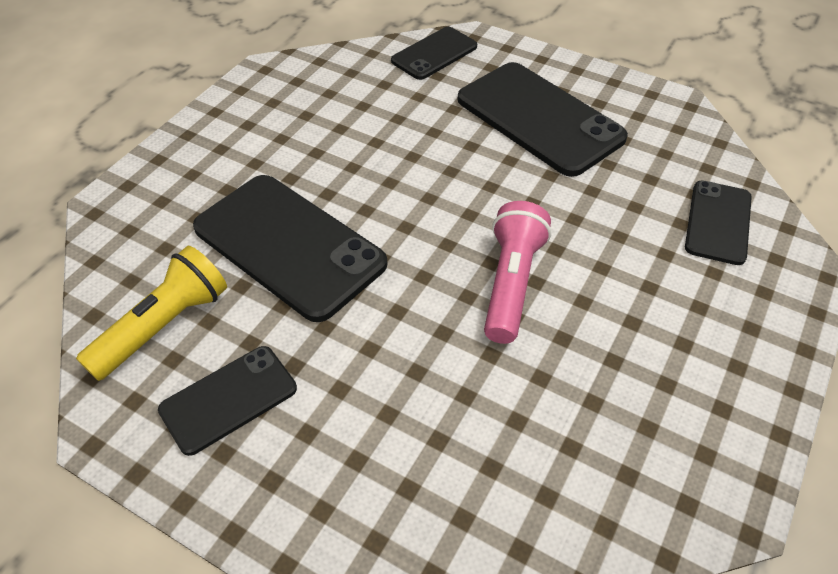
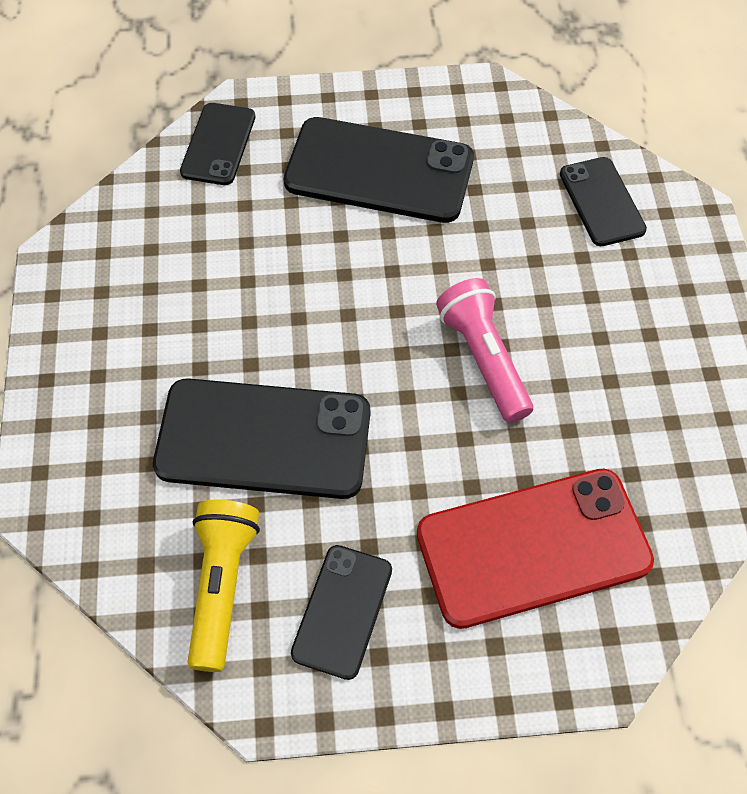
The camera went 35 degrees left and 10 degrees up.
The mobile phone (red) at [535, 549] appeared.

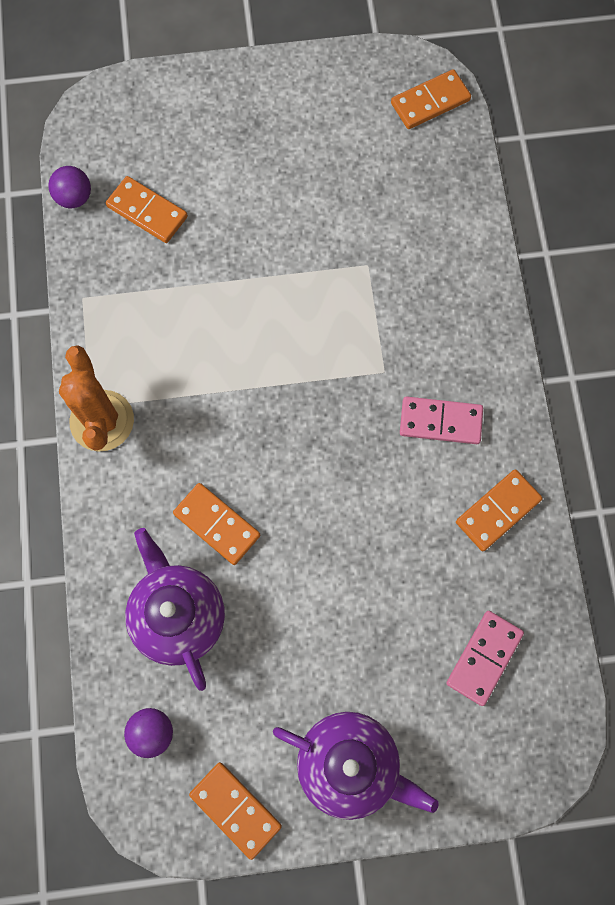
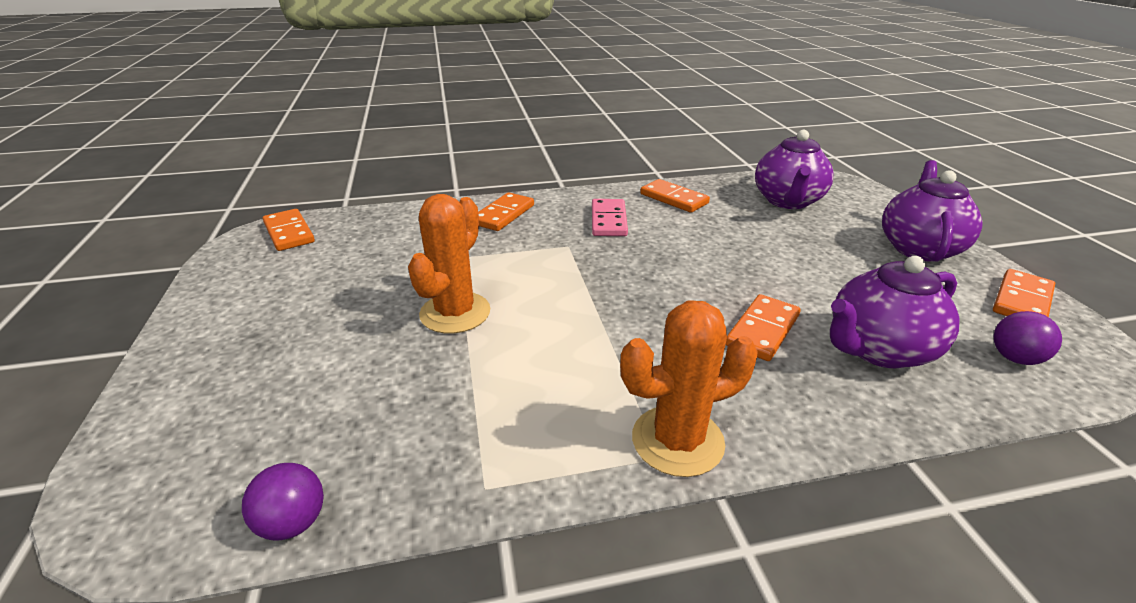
The camera went 95 degrees left and 40 degrees down.
The prickly plant (orange) at [449, 264] appeared.
The domino tile (orange) moved from [147, 209] to [506, 211].
The domino tile (rosy) at [485, 658] was replaced by the teapot (royal purple) at [794, 169].

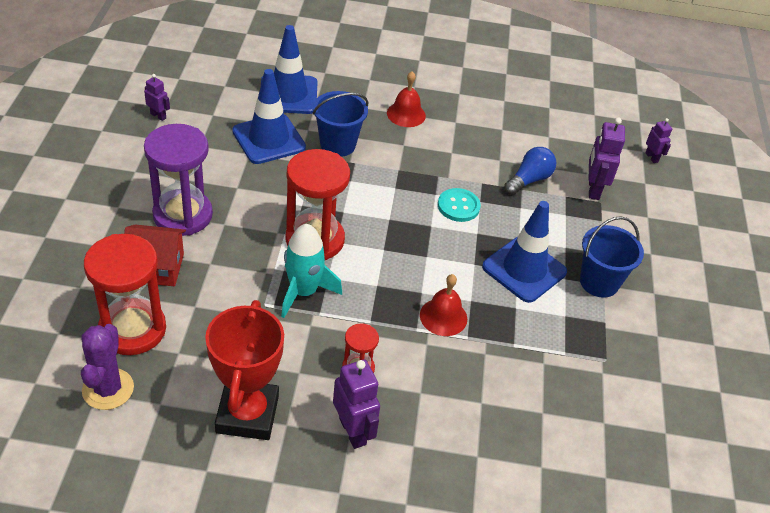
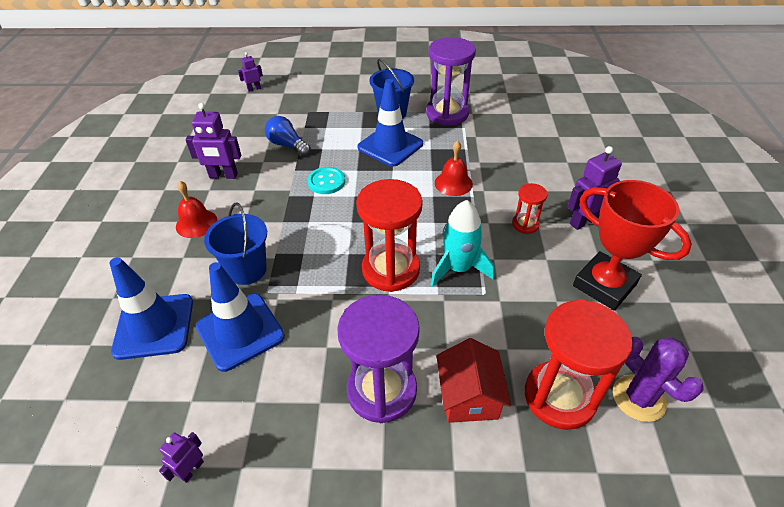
The camera went 90 degrees left and 0 degrees up.
The toy robot (royal purple) moved from [607, 158] to [213, 141].
The hourglass (royal purple) at [451, 81] appeared.
The prize cup (red) at [244, 370] turned 45 degrees clockwise.
The prickly plant (royal purple) at [107, 367] turned 60 degrees clockwise.

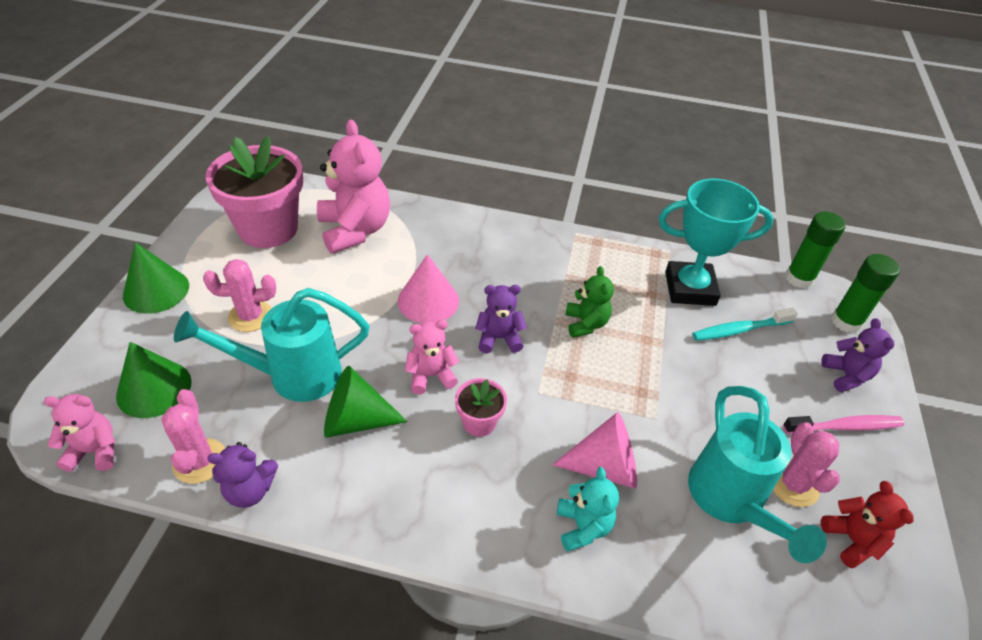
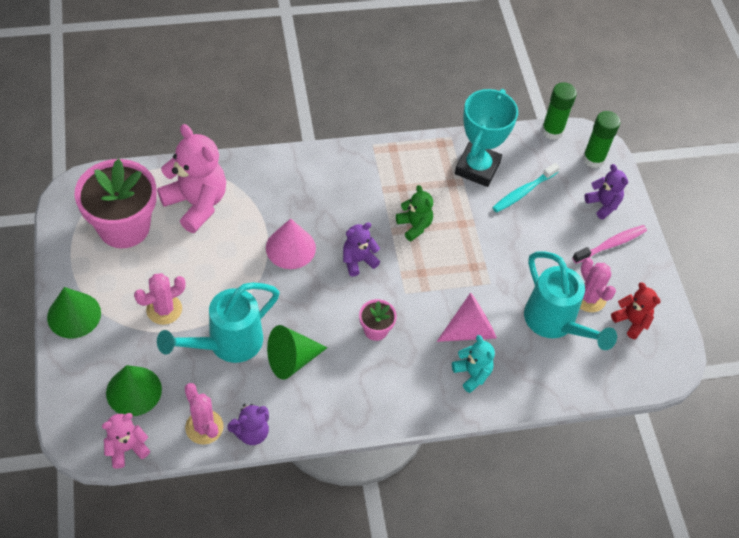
The camera went 25 degrees left and 10 degrees up.
The prize cup (turquoise) at [716, 242] turned 45 degrees counterclockwise.
The teddy (rosy) at [432, 357] disappeared.

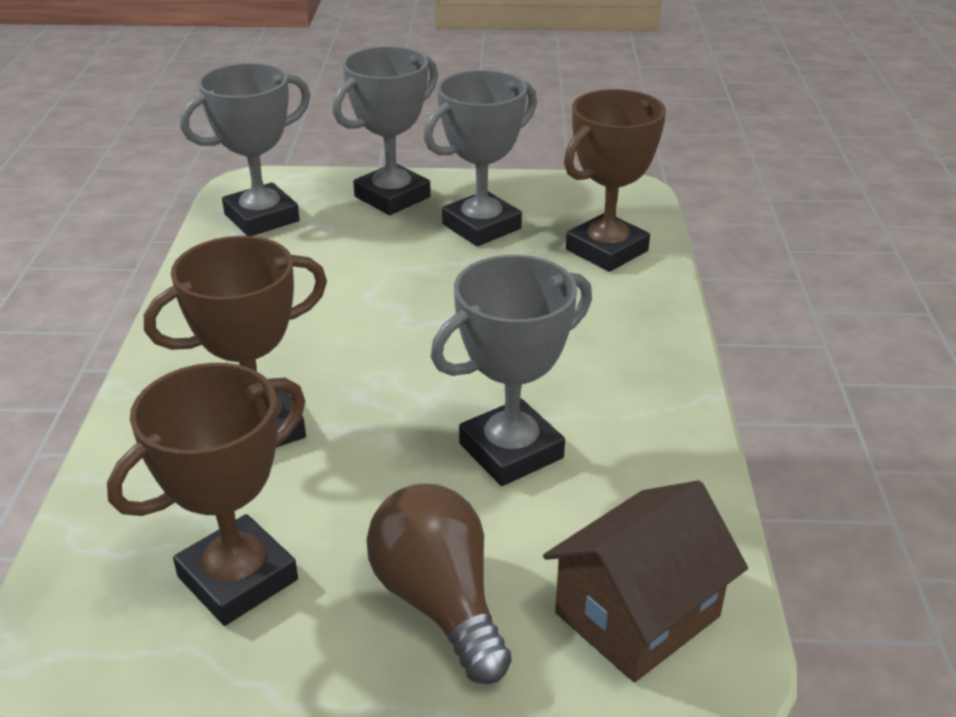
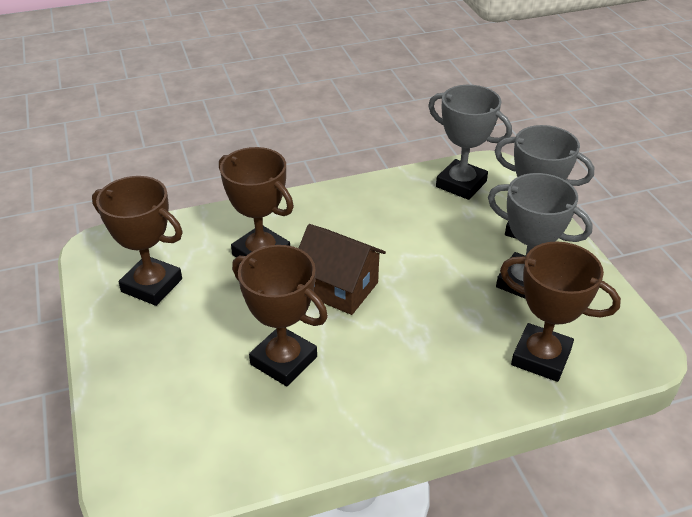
The camera went 70 degrees right and 5 degrees up.
The prize cup (gray) at [511, 370] became the prize cup (dark brown) at [280, 315].
The cottage (dark brown) moved from [645, 581] to [342, 269].
The bulb (dark brown) at [439, 584] disappeared.

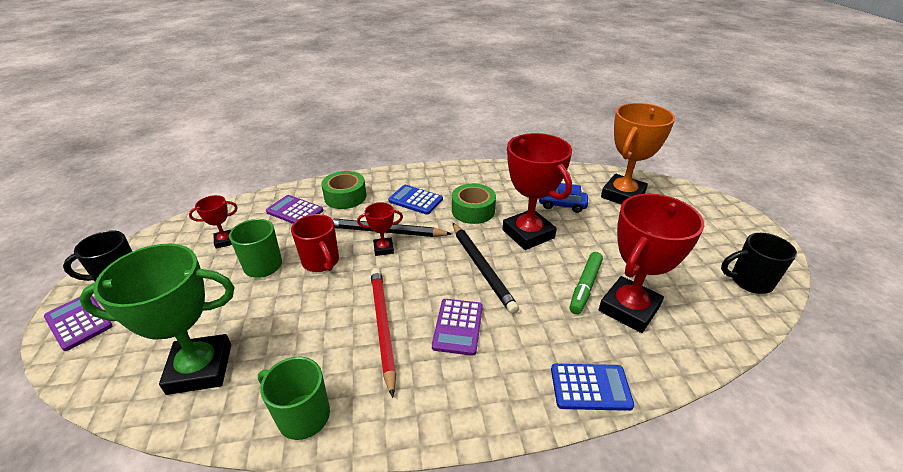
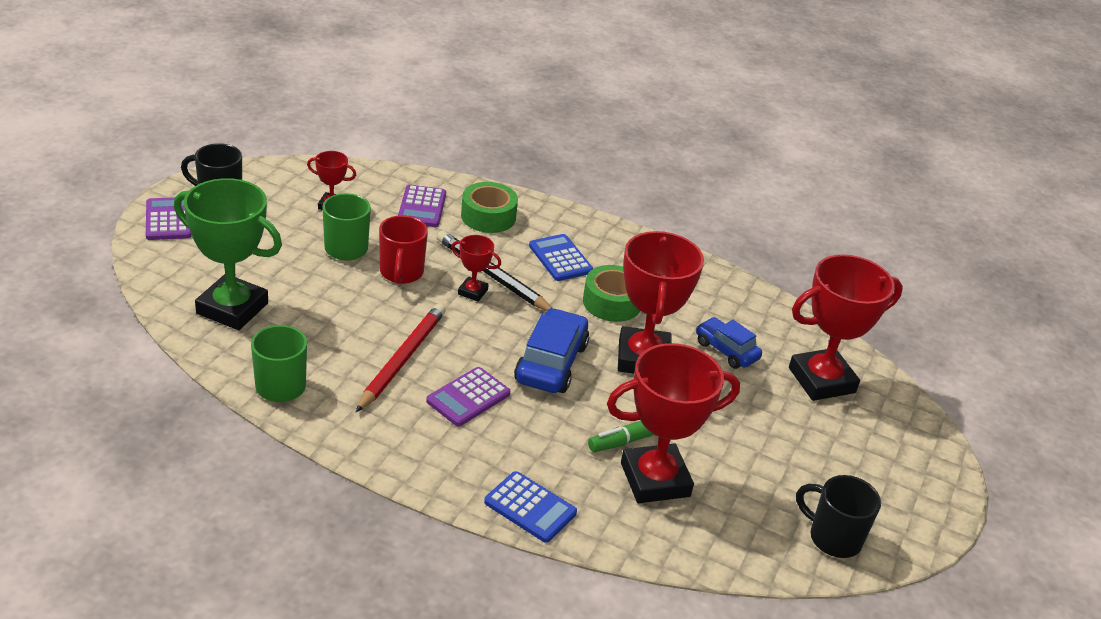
The camera went 30 degrees right and 0 degrees up.
The calculator (royal purple) at [294, 209] turned 150 degrees counterclockwise.
The wooden pencil (ebony) at [486, 268] was replaced by the car (cobalt) at [551, 350].
The prize cup (orange) at [638, 154] became the prize cup (red) at [846, 327].

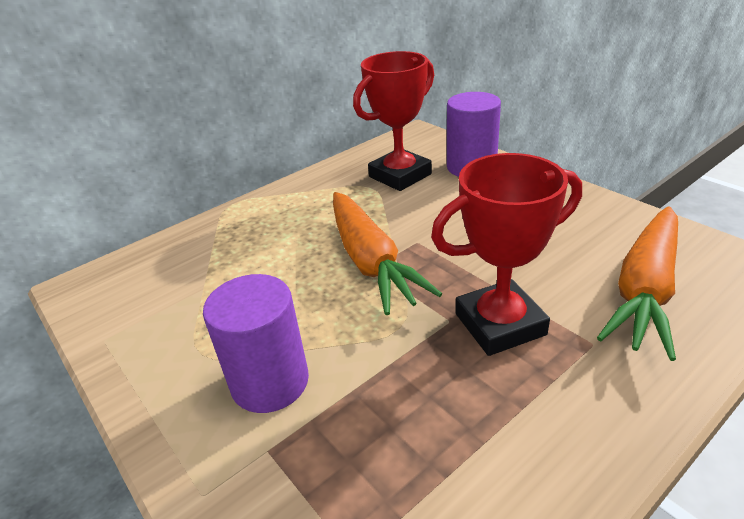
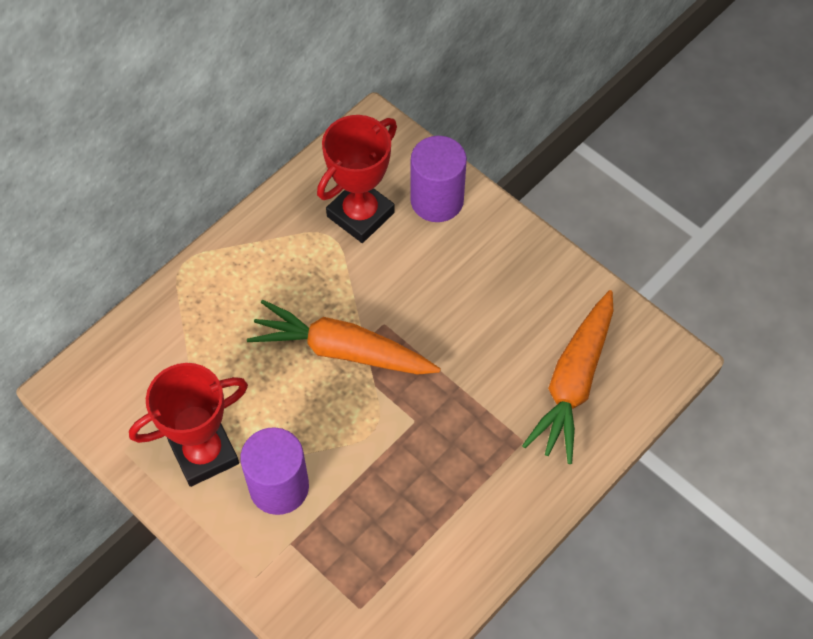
The camera went 10 degrees left and 25 degrees up.
The prize cup (red) moved from [506, 254] to [188, 425].
The carrot (orange) at [387, 253] turned 135 degrees clockwise.

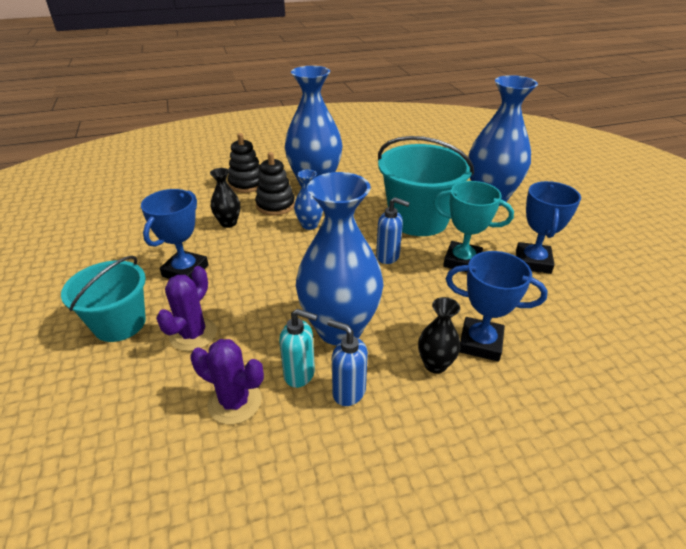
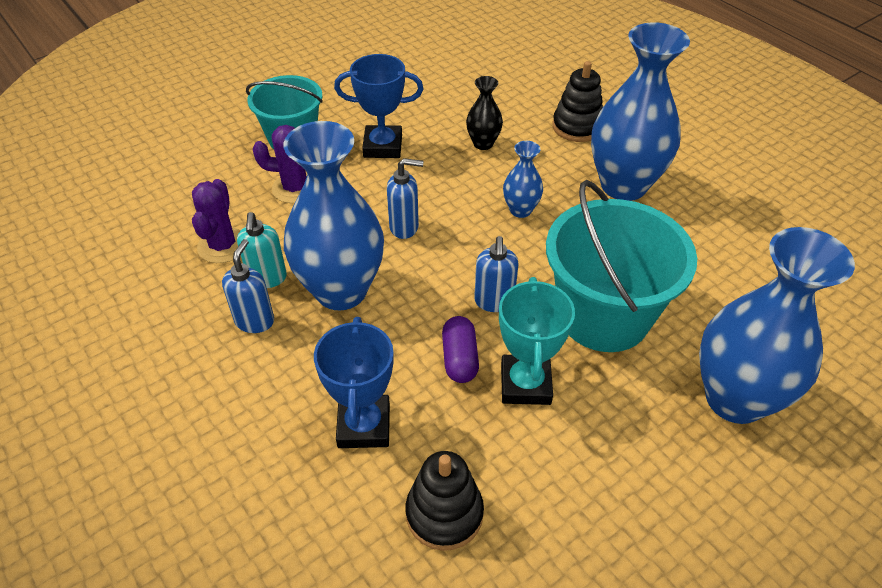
The camera went 70 degrees right and 10 degrees up.
The soap dispenser (cobalt) at [405, 198] appeared.
The stacking rings (ebony) moved from [275, 184] to [444, 501].
The pill (royal purple) at [460, 349] appeared.
The vase (ebony) at [439, 335] disappeared.
The prize cup (cobalt) at [548, 227] disappeared.

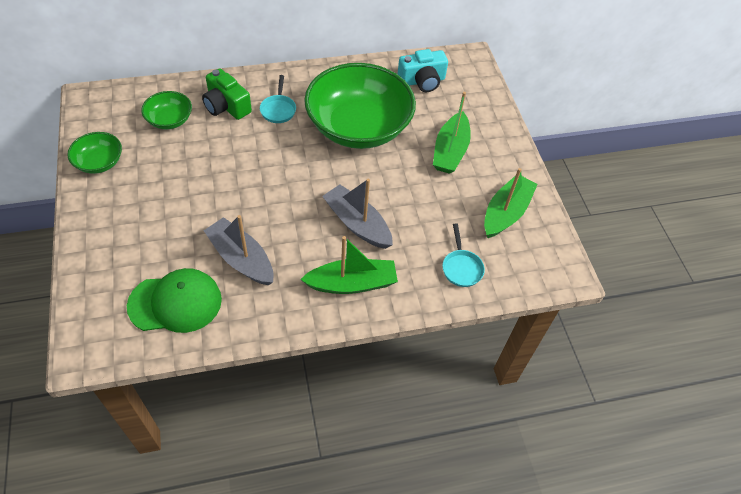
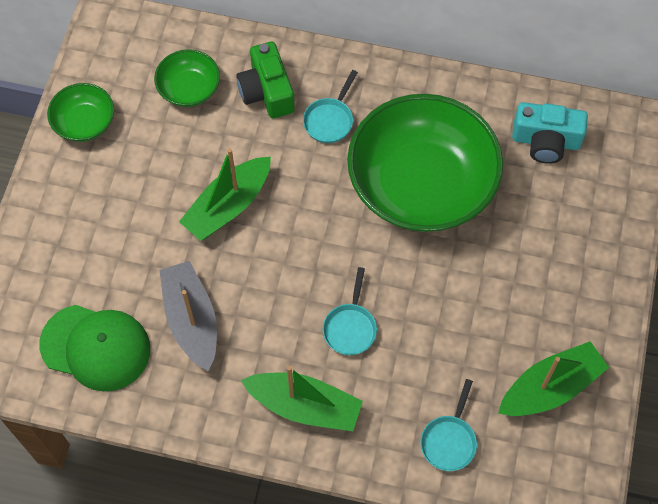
The camera went 30 degrees right and 10 degrees up.
The sailboat (emerald) moved from [452, 133] to [225, 195].
The sailboat (gray) at [357, 214] was replaced by the frying pan (turquoise) at [350, 311].

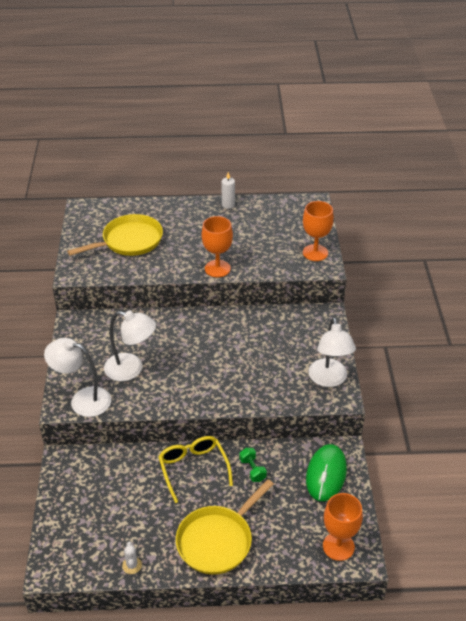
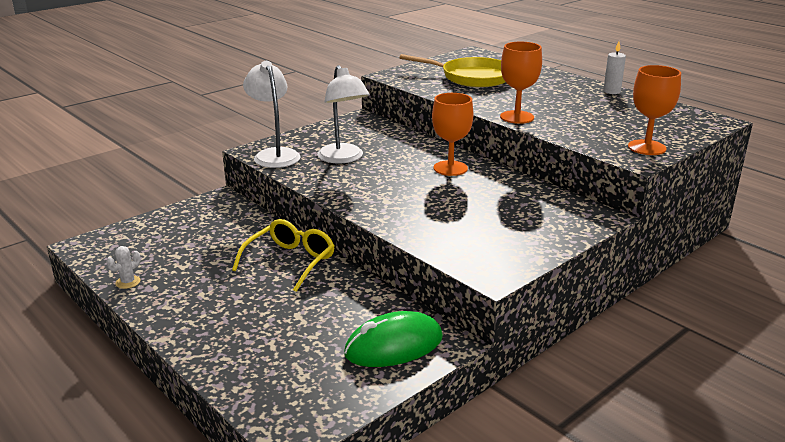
The camera went 50 degrees right and 15 degrees down.
The goblet (orange) moved from [343, 527] to [452, 134].
The frying pan (yellow) at [225, 527] disappeared.
The dumbbell (emerald) at [253, 465] disappeared.
The reading lamp (white) at [332, 352] disappeared.

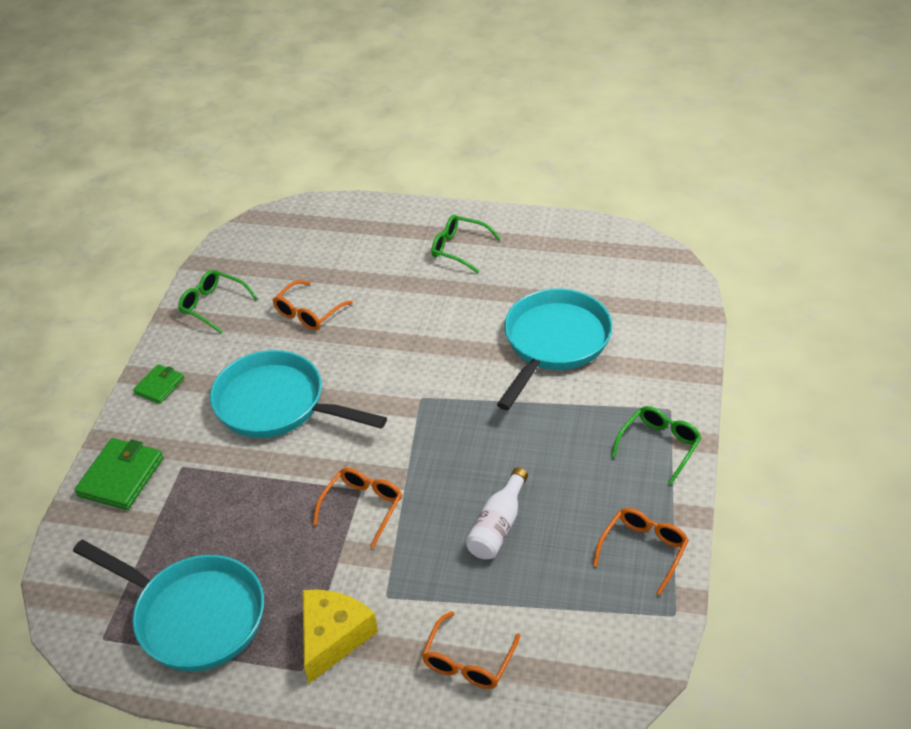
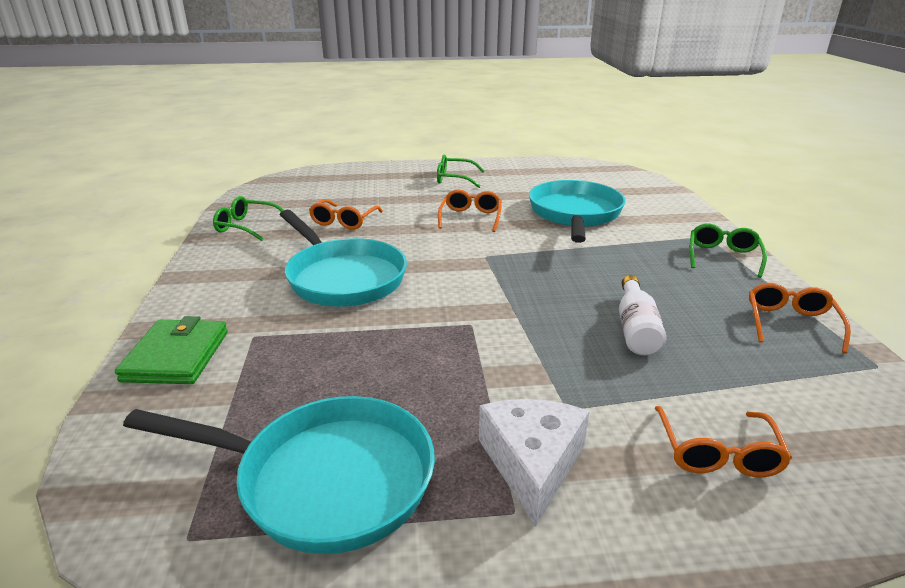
The camera went 20 degrees left and 15 degrees down.
The frying pan (turquoise) at [298, 394] turned 135 degrees counterclockwise.
The eyeglasses (orange) moved from [357, 508] to [470, 210].
The cheese (yellow) at [340, 636] became the cheese (white) at [534, 463].
The wallet (emerald) at [158, 384] disappeared.

